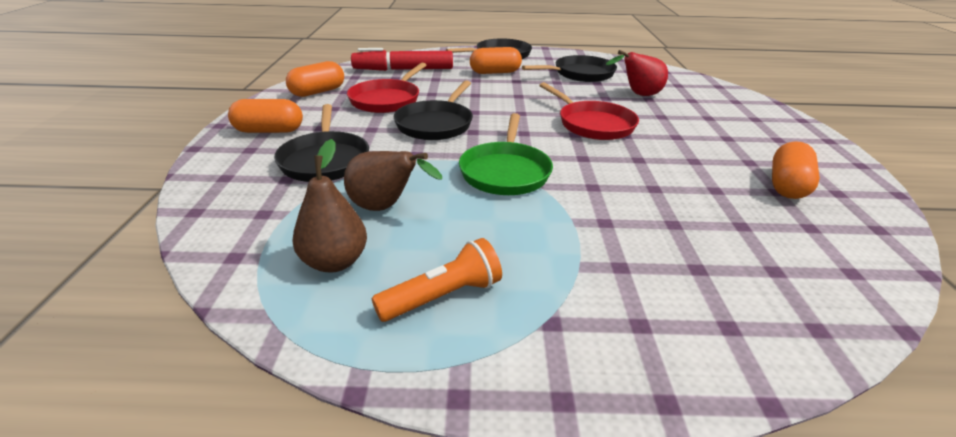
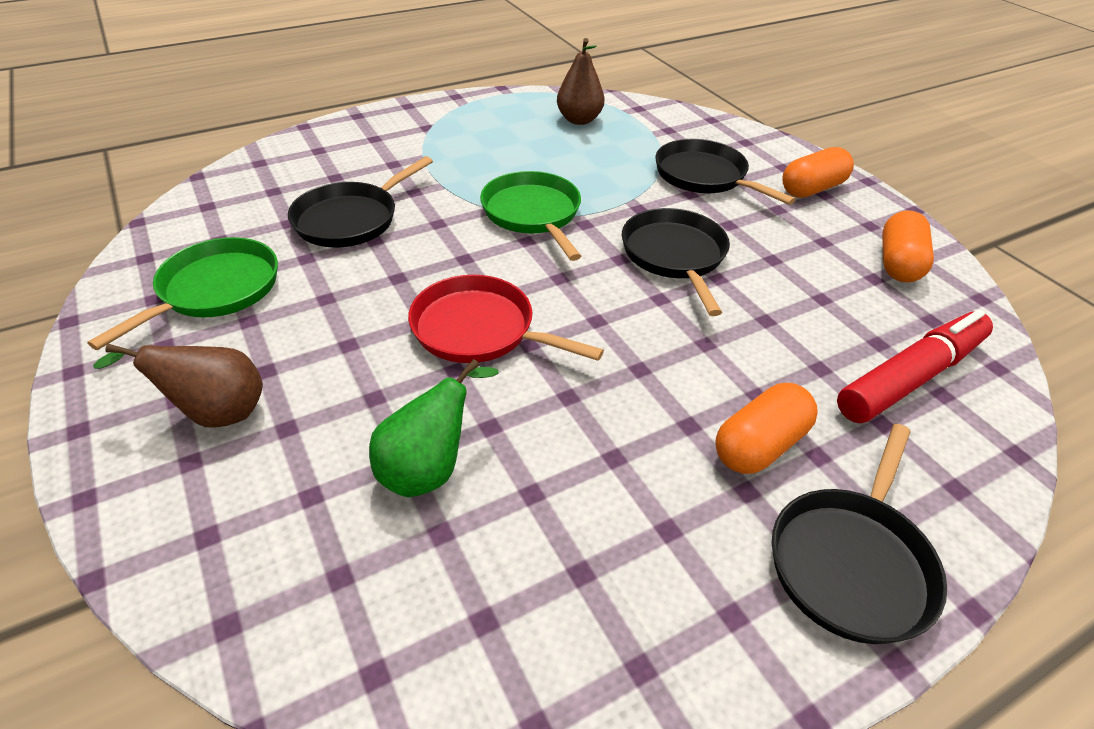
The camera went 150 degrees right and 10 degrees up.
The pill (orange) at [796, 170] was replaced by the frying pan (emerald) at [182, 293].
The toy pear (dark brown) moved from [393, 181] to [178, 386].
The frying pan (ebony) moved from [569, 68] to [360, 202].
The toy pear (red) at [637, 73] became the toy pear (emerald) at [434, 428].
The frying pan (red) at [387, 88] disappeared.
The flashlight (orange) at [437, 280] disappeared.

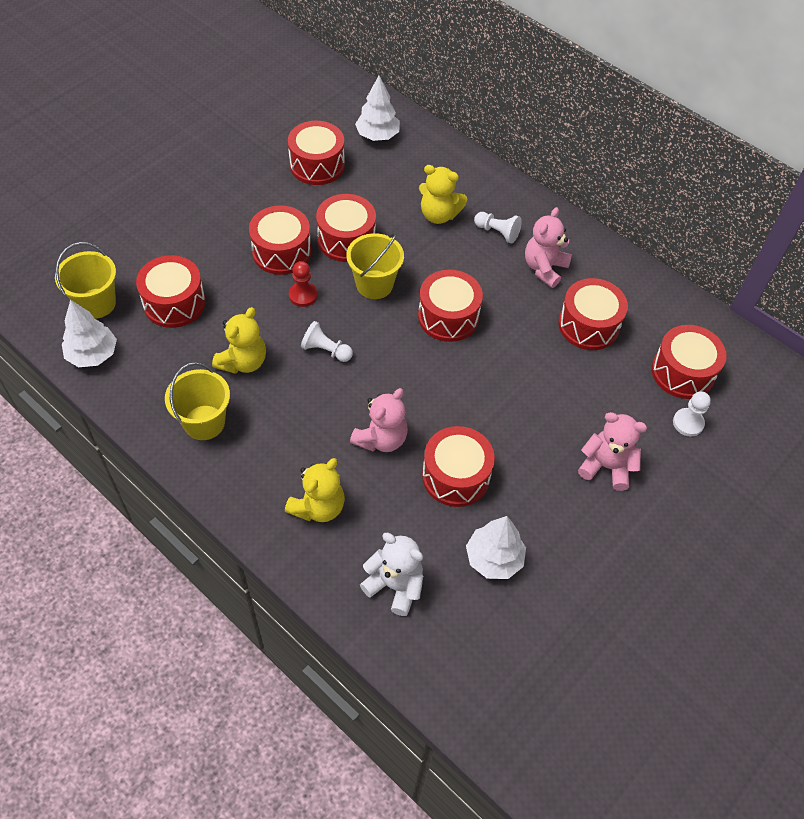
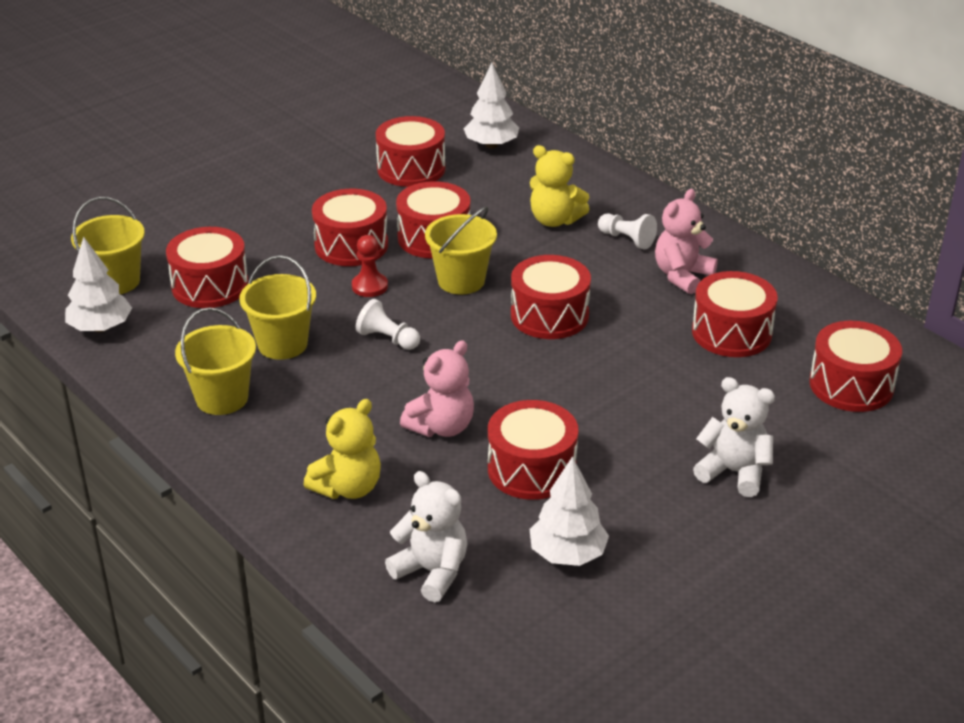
The camera went 10 degrees right and 20 degrees down.
The teddy (yellow) at [239, 340] was replaced by the bucket (yellow) at [277, 307].
The teddy (rosy) at [612, 451] became the teddy (white) at [734, 437].
The game pawn (white) at [692, 414] disappeared.

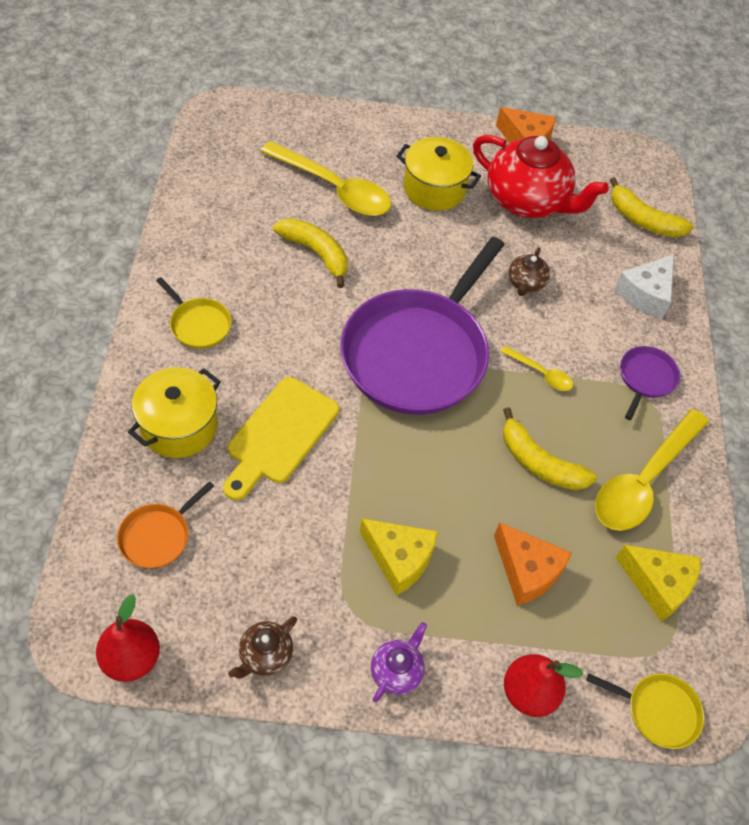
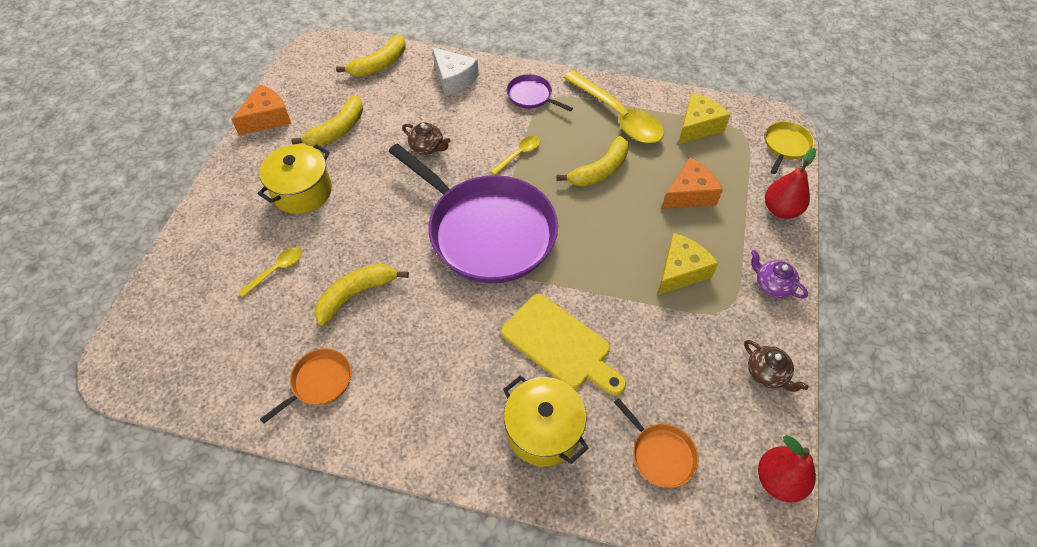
The camera went 75 degrees left and 0 degrees up.
The tablespoon (yellow) at [325, 178] changed to 0.47 times the size.
The frying pan (orange) at [305, 386] appeared.
The teapot (red) at [541, 176] was replaced by the banana (yellow) at [327, 120].
The frying pan (yellow) at [194, 313] disappeared.

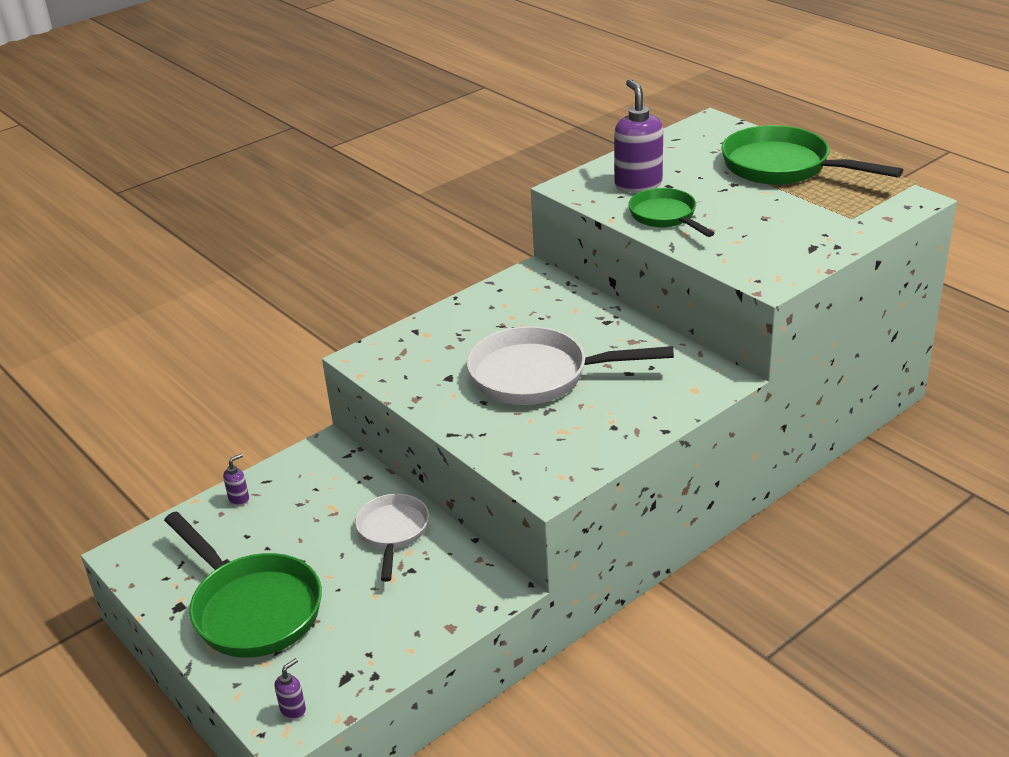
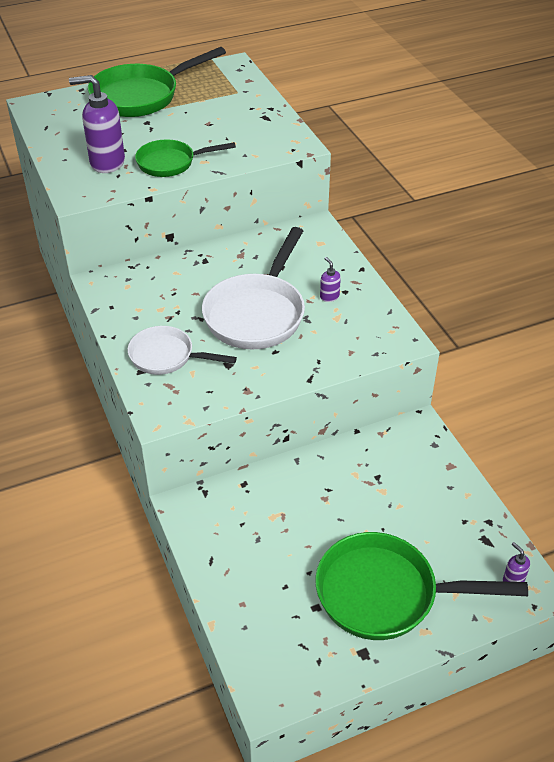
The camera went 75 degrees left and 10 degrees up.
The frying pan (white) moved from [392, 538] to [182, 350].
The frying pan (emerald) at [243, 584] turned 150 degrees counterclockwise.
The soap dispenser (royal purple) moved from [236, 480] to [330, 279].

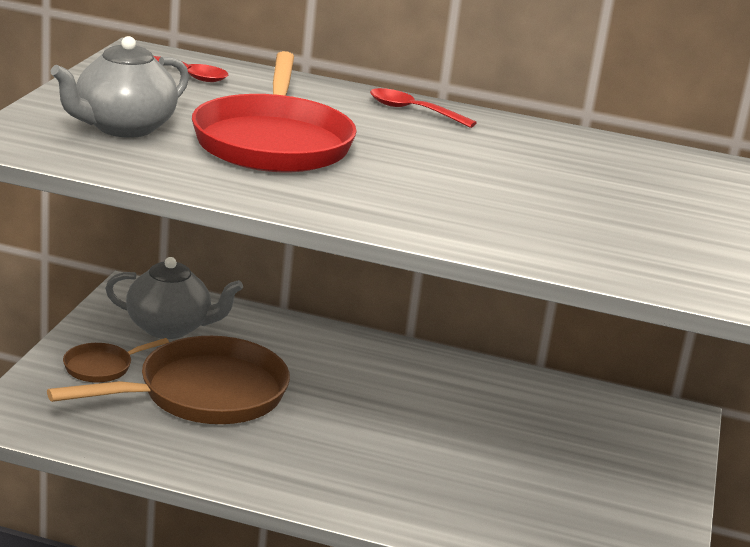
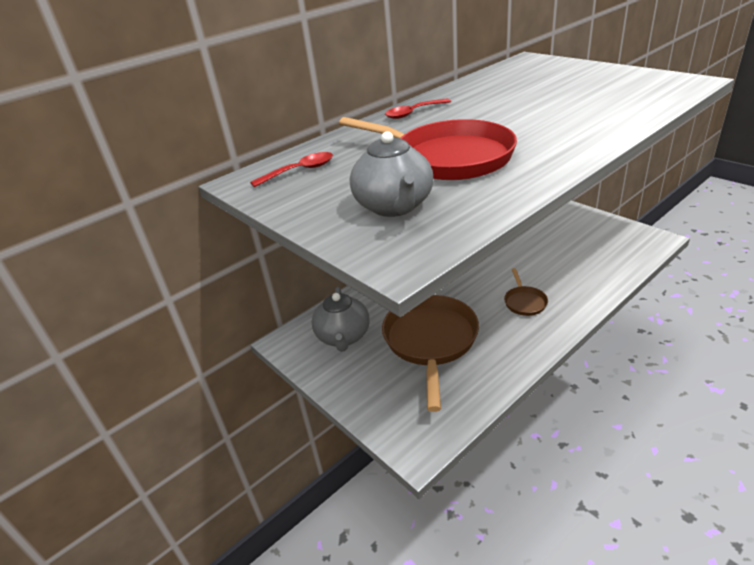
The camera went 50 degrees left and 10 degrees up.
The teapot (gray) at [174, 298] turned 135 degrees clockwise.
The frying pan (dark brown) moved from [116, 360] to [526, 292].

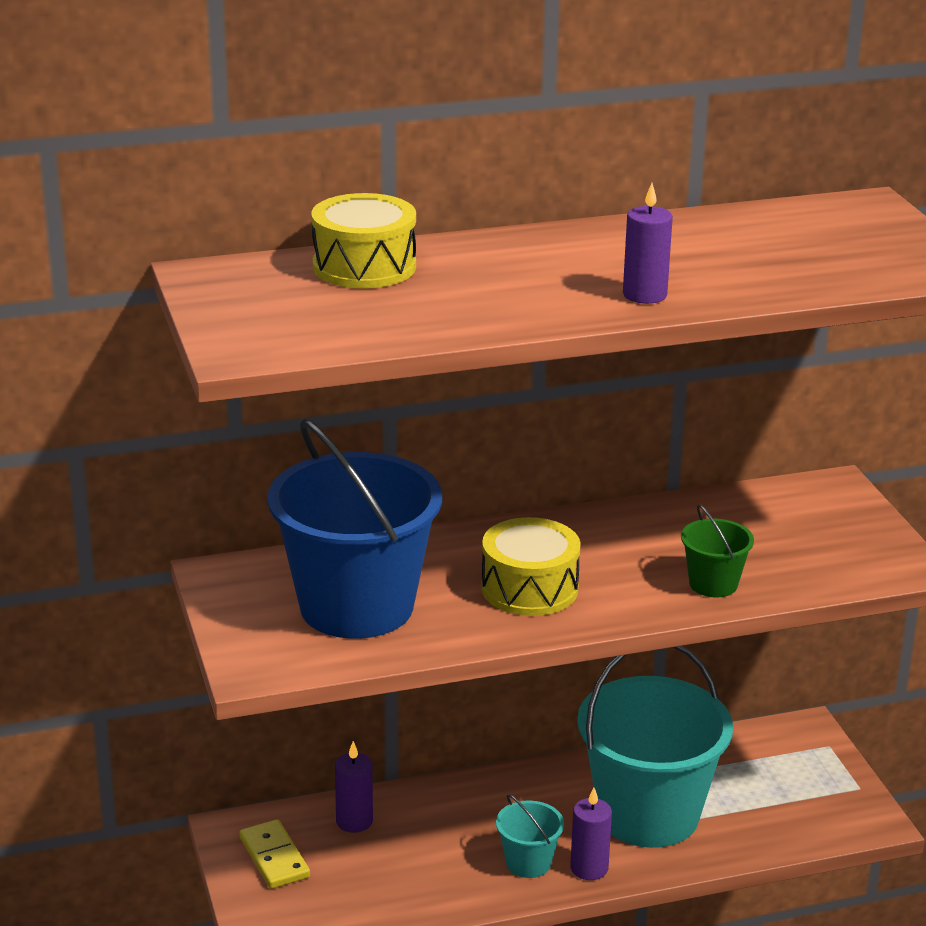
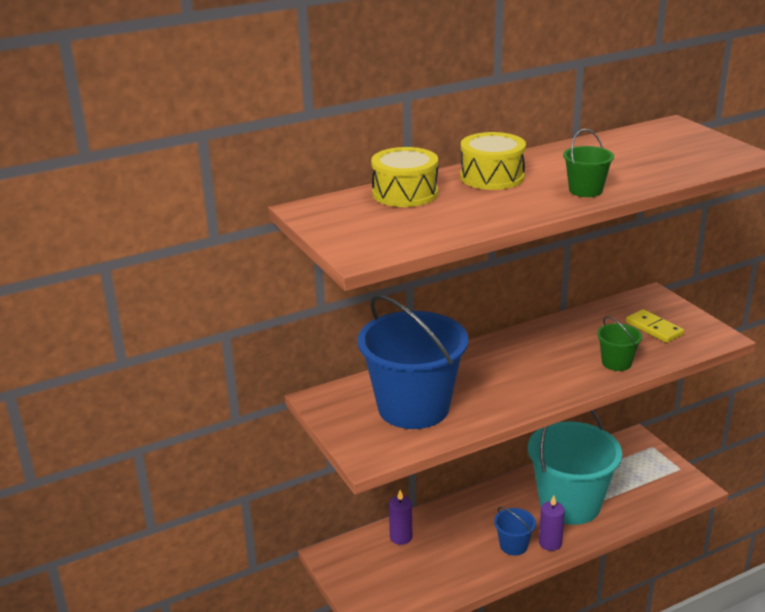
The camera went 10 degrees left and 0 degrees up.
The snare drum (yellow) moved from [531, 566] to [493, 161].
The bucket (turquoise) at [530, 836] became the bucket (cobalt) at [515, 531].
The wax candle (royal purple) at [648, 243] was replaced by the bucket (emerald) at [588, 163].
The domino tile (yellow) moved from [274, 854] to [655, 326].

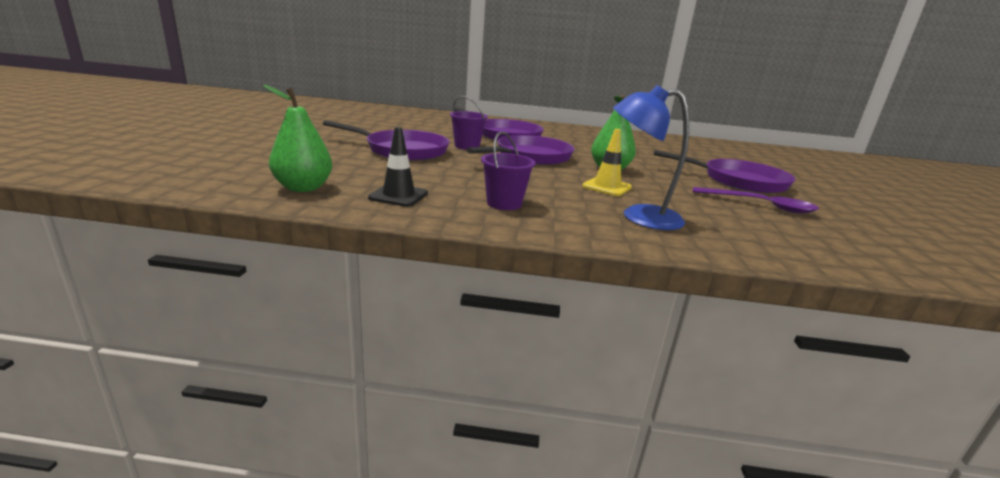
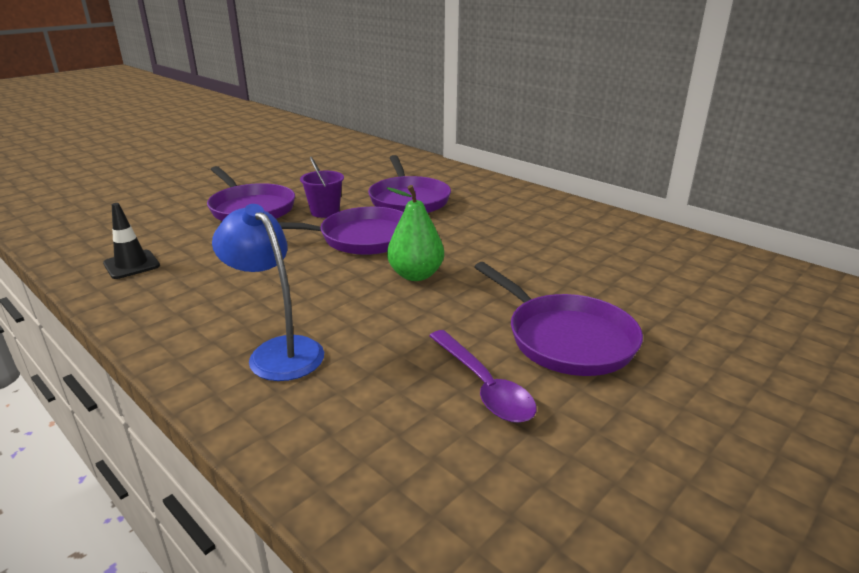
The camera went 40 degrees right and 5 degrees up.
The toy pear (emerald) at [297, 138] disappeared.
The bucket (royal purple) at [508, 171] disappeared.
The road cone (yellow) at [607, 162] disappeared.

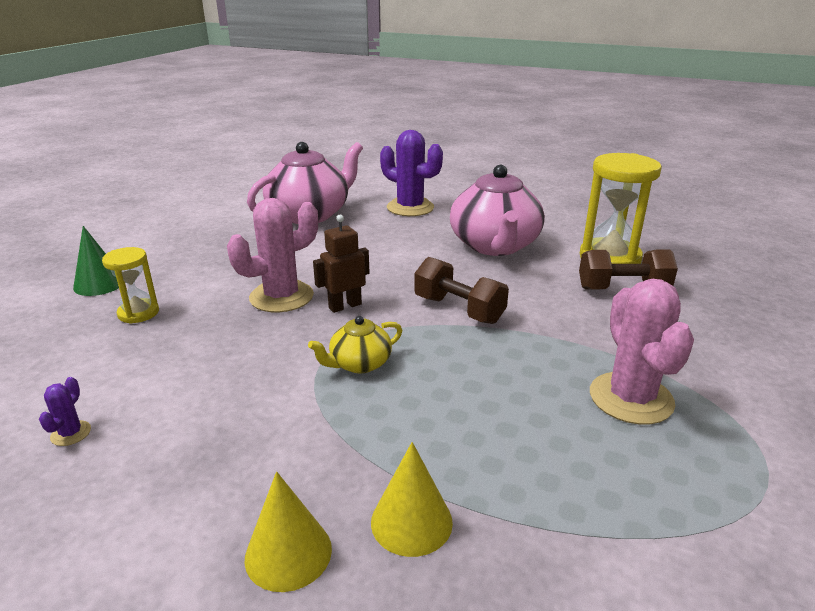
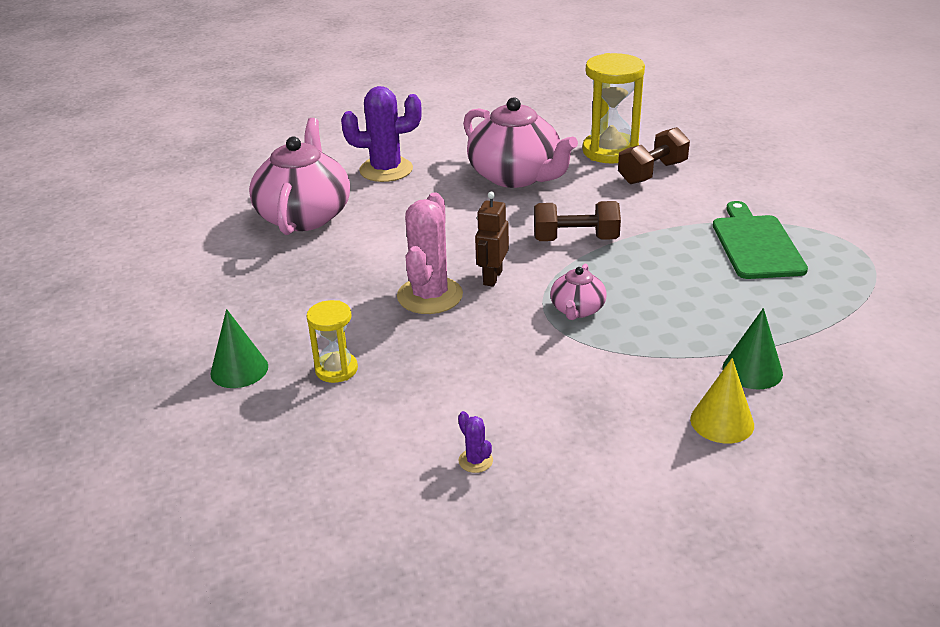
The camera went 40 degrees left and 5 degrees up.
The teapot (yellow) at [355, 344] became the teapot (rosy) at [578, 292].
The prickly plant (rosy) at [642, 352] was replaced by the cutting board (emerald) at [760, 240].
The cone (yellow) at [412, 499] became the cone (emerald) at [752, 348].

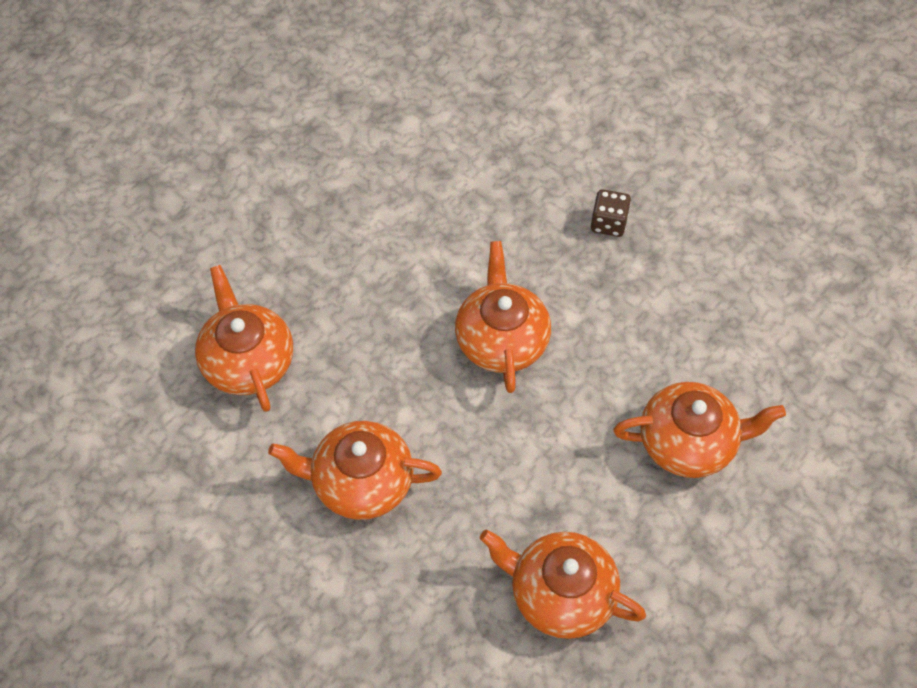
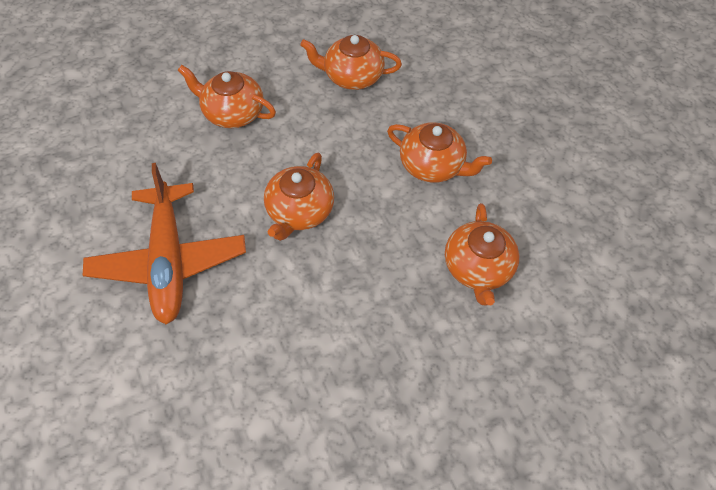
The camera went 155 degrees left and 0 degrees up.
The game die (dark brown) at [611, 213] was replaced by the toy plane (orange) at [164, 244].
The teapot (orange) at [563, 584] turned 135 degrees clockwise.

